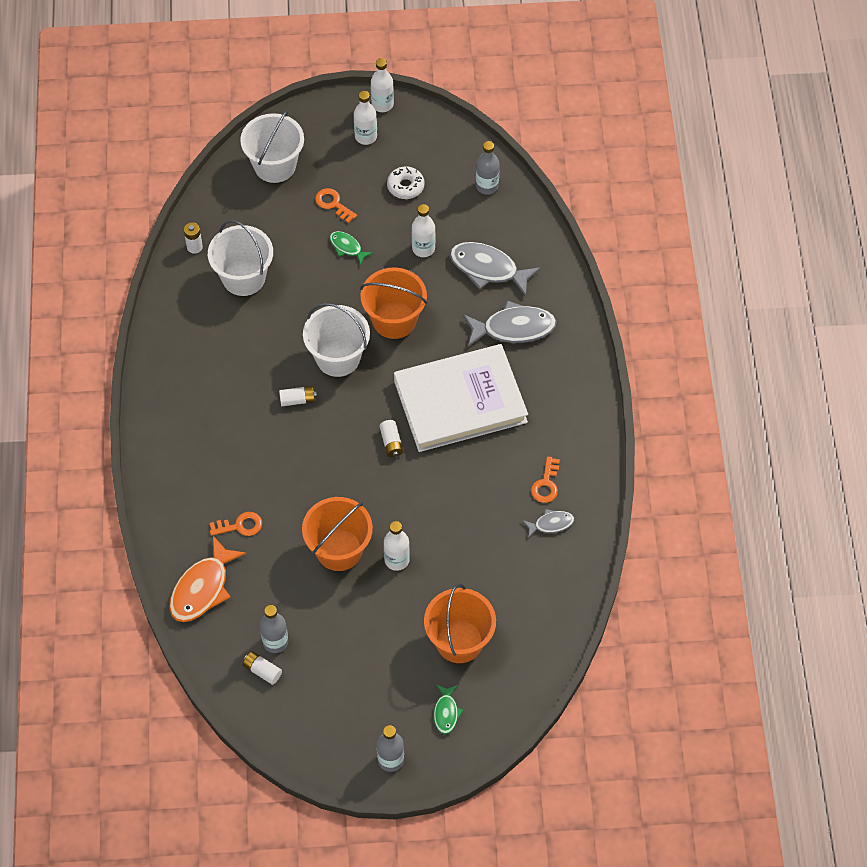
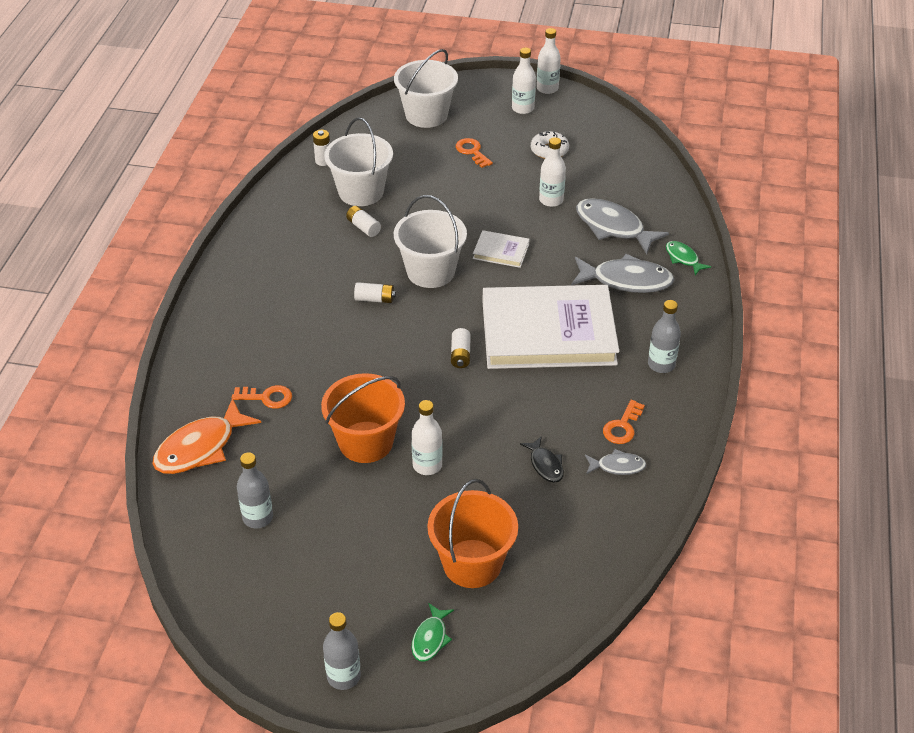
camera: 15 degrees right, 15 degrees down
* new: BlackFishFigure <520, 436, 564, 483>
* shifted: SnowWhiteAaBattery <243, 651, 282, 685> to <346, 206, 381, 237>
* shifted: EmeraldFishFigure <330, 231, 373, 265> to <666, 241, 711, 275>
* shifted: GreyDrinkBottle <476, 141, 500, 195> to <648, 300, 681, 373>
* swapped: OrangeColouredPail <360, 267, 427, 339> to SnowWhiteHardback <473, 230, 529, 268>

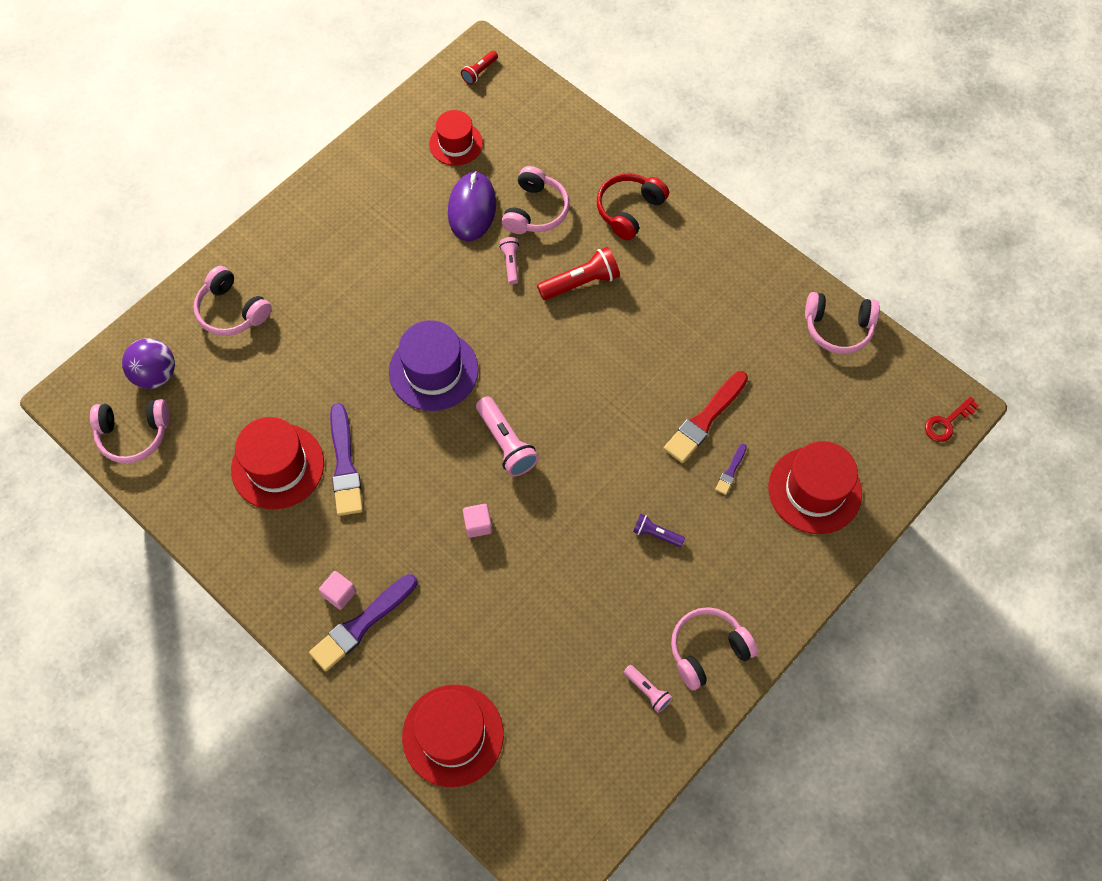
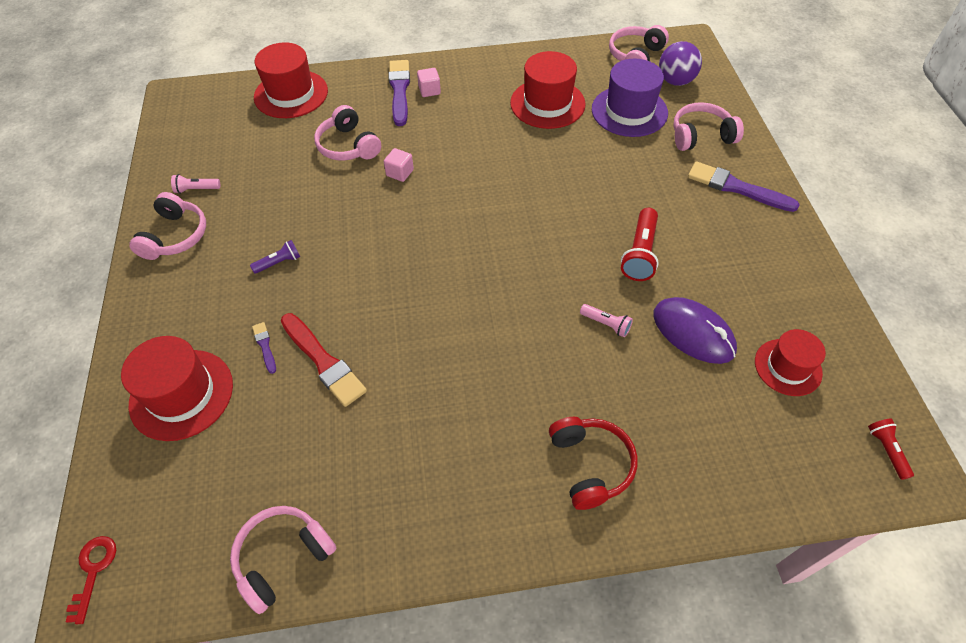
camera: 130 degrees right, 10 degrees down
* gone: RosePinkFlashlight <476, 396, 539, 476>
* shifted: RoyalPurplePaintbrush <330, 403, 363, 516> to <688, 162, 800, 212>
* shifted: RoyalPurpleHat <389, 320, 479, 411> to <592, 59, 668, 137>
* shifted: RosePinkHeadset <502, 166, 570, 234> to <314, 105, 381, 161>
* shifted: CrimsonFlashlight <537, 247, 620, 300> to <621, 208, 659, 281>
* rotated: CrimsonPaintbrush <664, 371, 748, 463> = <281, 313, 367, 407> 150 degrees clockwise

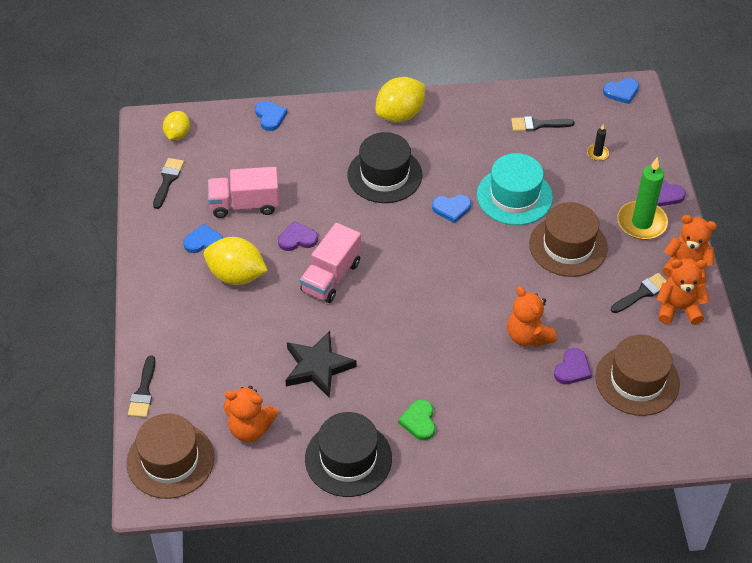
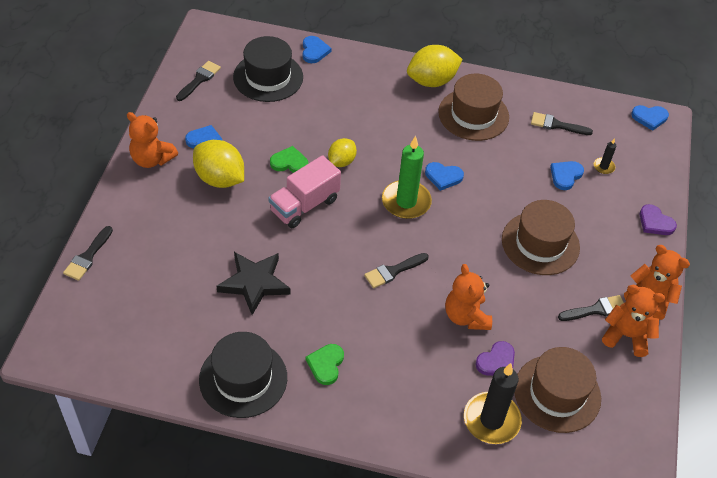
camera: 15 degrees right, 0 degrees up
* gone: RosePinkLorry <208, 167, 280, 218>
* gone: TealHat <477, 153, 553, 225>
* new: BlackPaintbrush <364, 253, 429, 288>
* new: BlackWaxCandle <464, 363, 522, 444>
* new: CobaltHeart <550, 161, 584, 190>
* shifted: BrownHat <127, 413, 214, 499> to <438, 74, 509, 141>
* shifted: BrightYellowCitrusFruit <163, 111, 190, 140> to <328, 138, 357, 167>
* shifted: OrangeColouredStuffedBear <224, 386, 278, 442> to <127, 112, 178, 168>
* shifted: BlackHat <347, 132, 422, 203> to <233, 36, 303, 102>
* shifted: EmeraldWaxCandle <617, 157, 668, 240> to <382, 136, 432, 219>
* repainted: RoyalPurpleHeart <278, 221, 318, 251> to EmeraldHeart <270, 146, 308, 173>

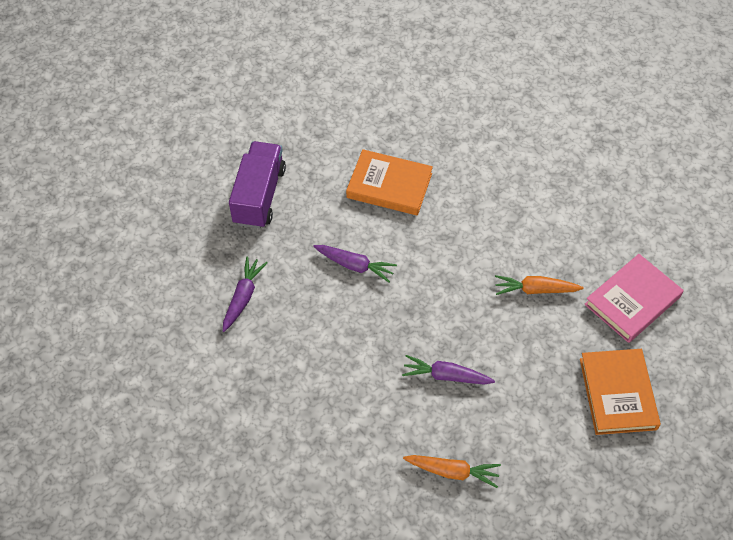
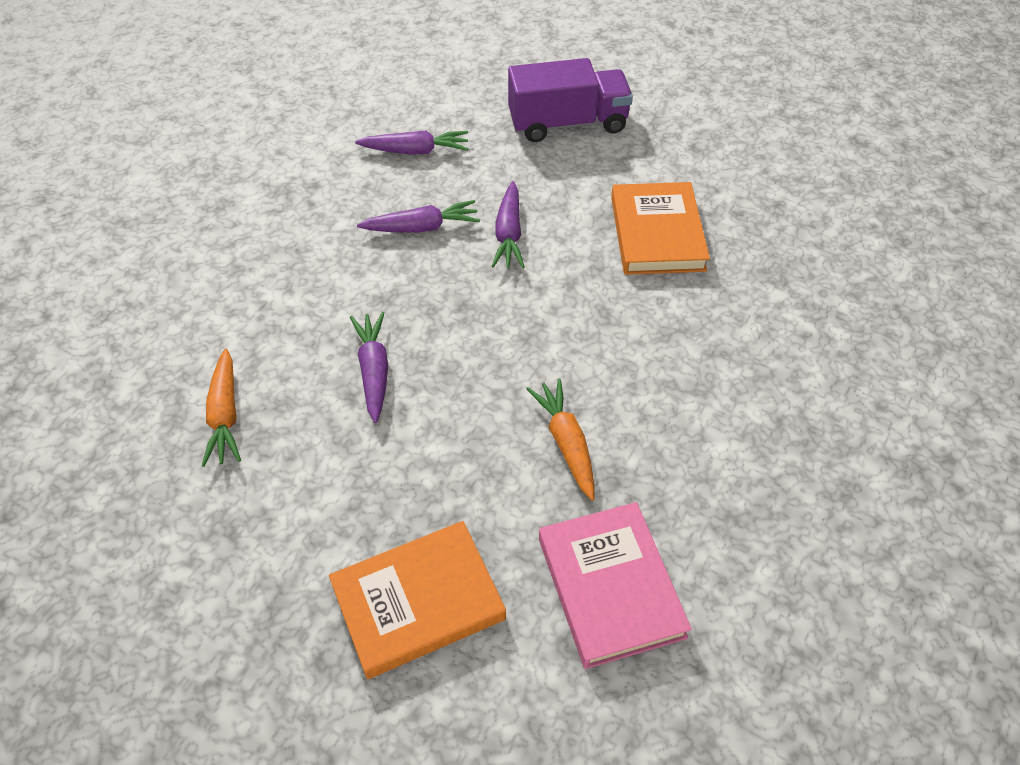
camera: 70 degrees right, 5 degrees down
* new: RoyalPurpleCarrot <357, 200, 480, 233>
* rotated: RosePinkHardback <584, 254, 684, 343> = <539, 502, 692, 669> 45 degrees clockwise

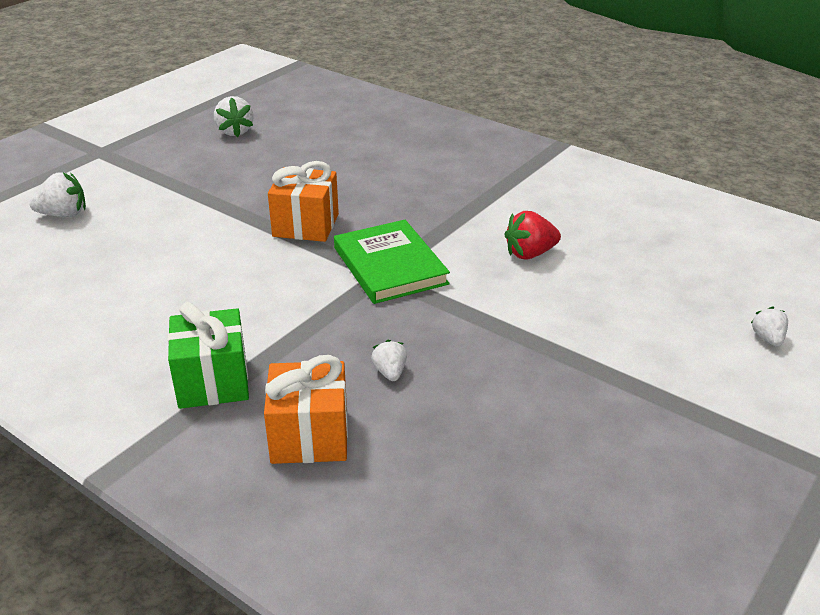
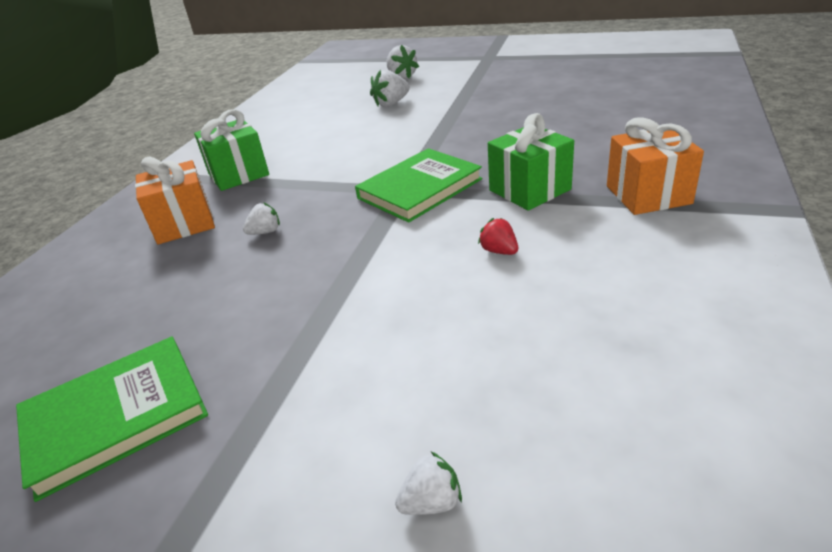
camera: 75 degrees right, 0 degrees up
* new: EmeraldHardback <16, 336, 208, 502>
* new: EmeraldWrappedGift <488, 113, 574, 210>
* shifted: SnowWhiteBerry <214, 96, 253, 137> to <370, 70, 410, 107>
* shifted: OrangeColouredWrappedGift <268, 161, 339, 242> to <607, 117, 704, 215>
* scaled: CrimsonBerry <504, 211, 561, 259> = <478, 218, 518, 255> x0.62

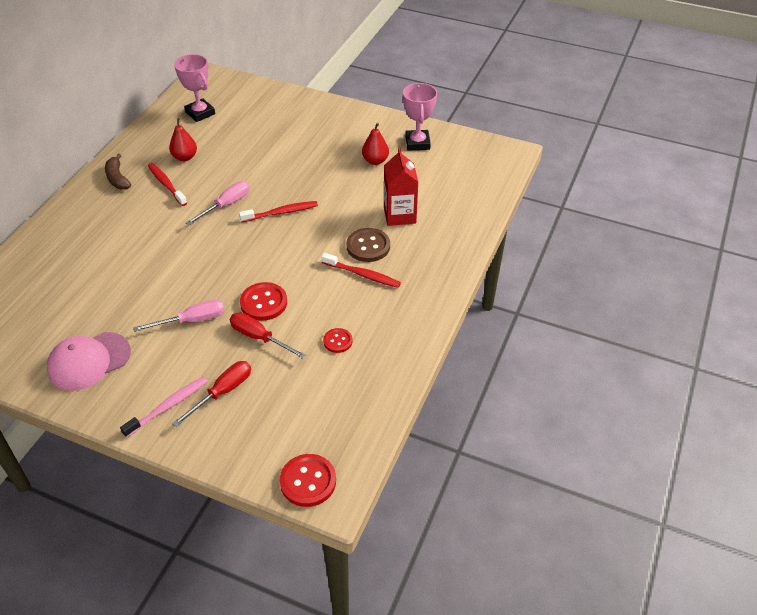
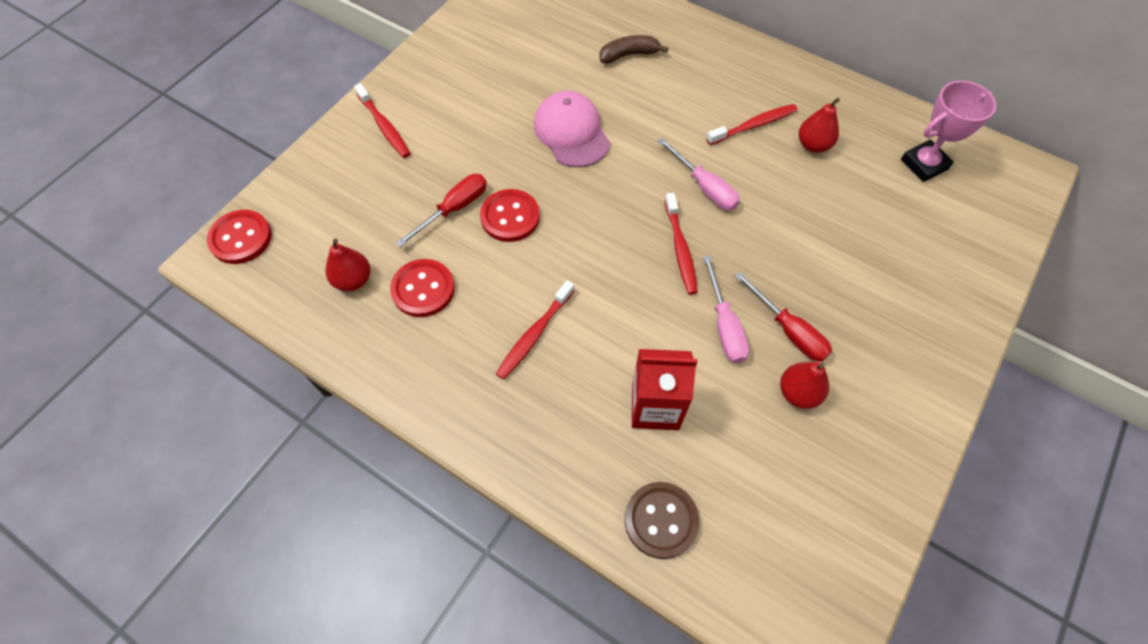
camera: 100 degrees right, 15 degrees up
* gone: RosePinkTrophy <403, 83, 437, 151>
* new: CrimsonPearFruit <325, 238, 370, 291>
* shifted: RosePinkPeakedCap <47, 332, 131, 391> to <534, 91, 610, 167>
* shifted: BrownBanana <105, 154, 131, 190> to <599, 35, 669, 64>
* shifted: RosePinkScrewdriver <133, 300, 224, 332> to <703, 255, 749, 363>
* shifted: CrimsonScrewdriver <172, 361, 251, 427> to <735, 272, 832, 362>
* shifted: BrownShirtButton <346, 228, 390, 262> to <625, 482, 699, 559>
* repainted: RosePinkToothBrush <120, 376, 208, 438> to CrimsonToothBrush <354, 83, 411, 158>
* scaled: CrimsonShirtButton <323, 328, 353, 353> = <390, 259, 455, 317> x1.67

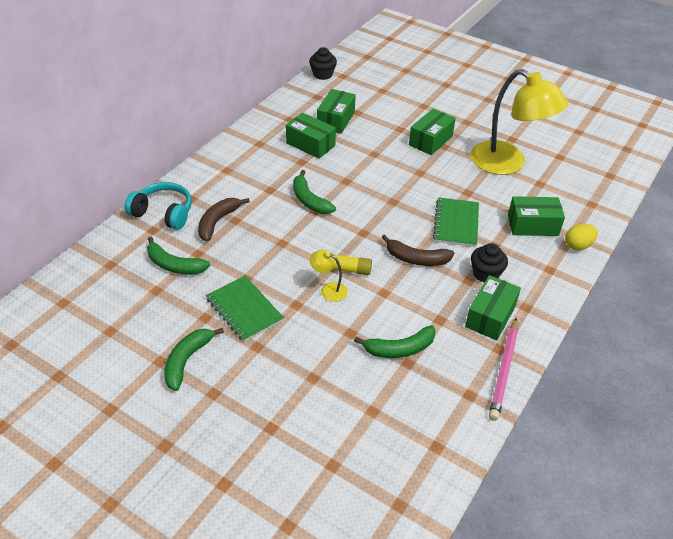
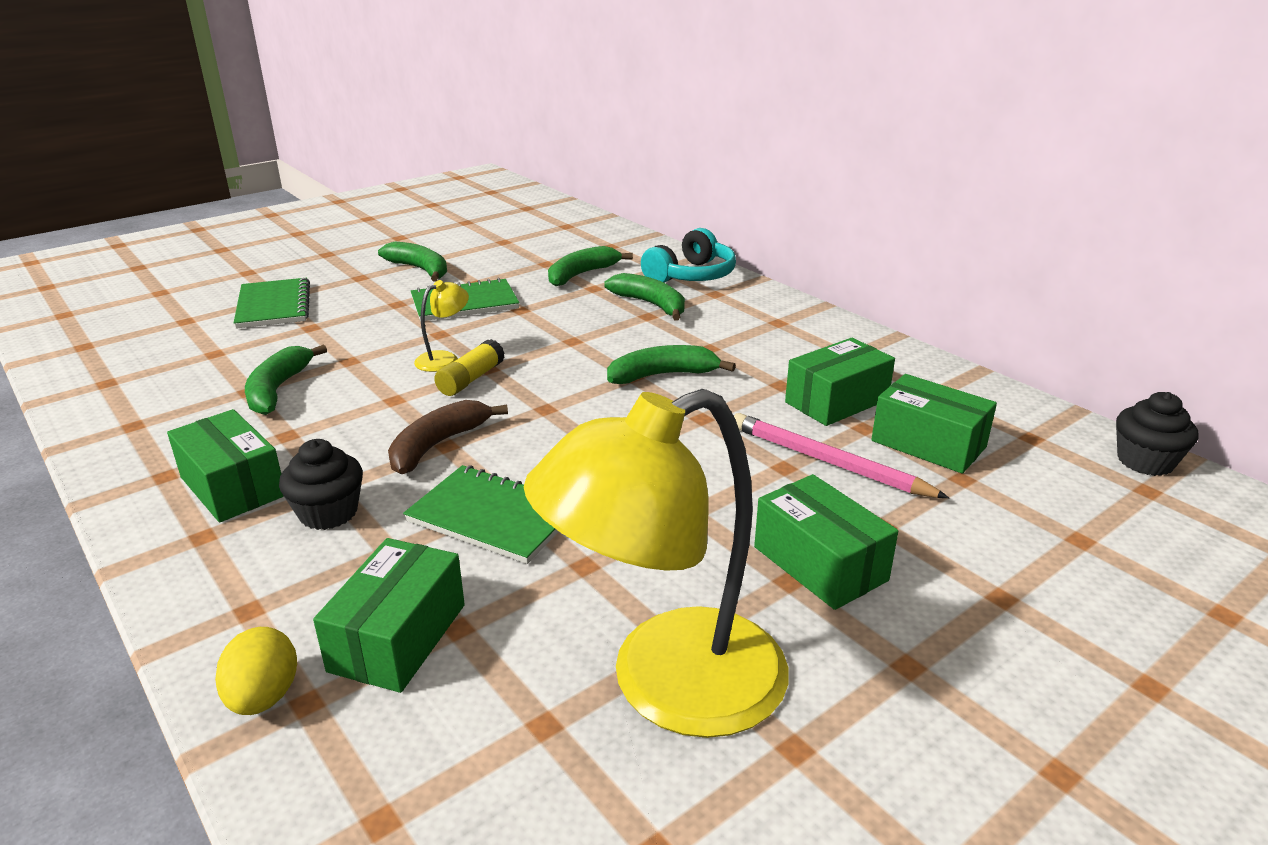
camera: 110 degrees right, 15 degrees down
* new: EmeraldNotebook <234, 278, 310, 329>
* shifted: RosePinkPencil <489, 317, 518, 421> to <734, 413, 949, 498>
* repainted: BrownBanana <198, 198, 250, 242> to EmeraldBanana <604, 273, 685, 320>

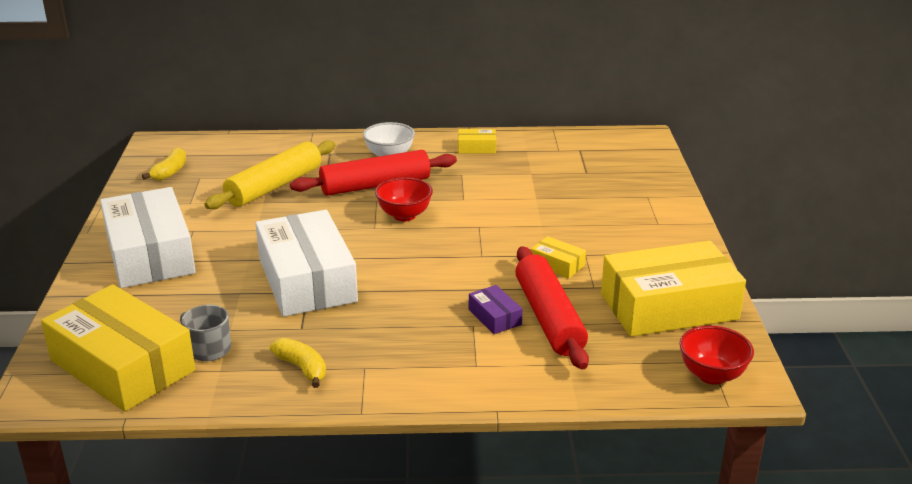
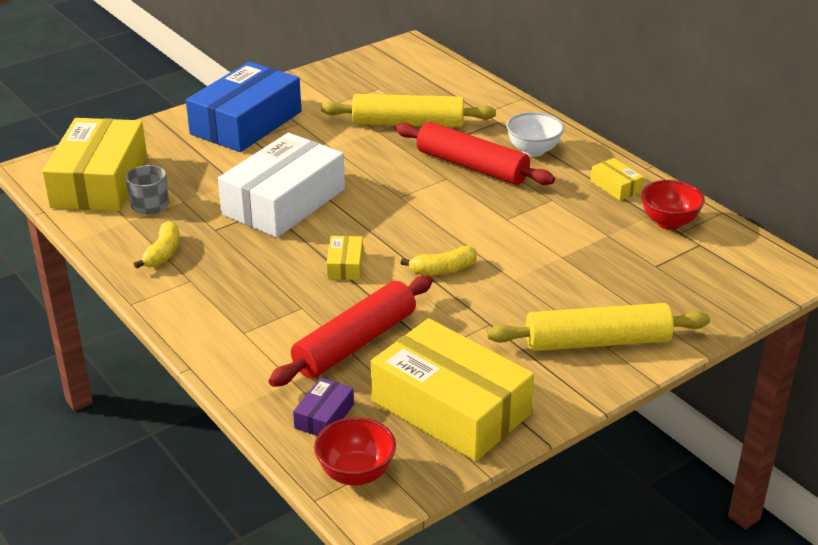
camera: 55 degrees right, 5 degrees up
* new: BrightYellowRollingPin <487, 303, 710, 351>
* shifted: BrightYellowBanana <142, 148, 186, 181> to <401, 246, 477, 275>
* shifted: CrimsonServingBowl <375, 177, 433, 221> to <641, 180, 705, 230>
* shifted: RoyalPurpleBox <469, 285, 523, 334> to <293, 377, 354, 436>
* shifted: BrightYellowBox <531, 236, 586, 279> to <326, 236, 363, 280>
* repainted: SnowWhiteBox <100, 187, 196, 288> to CobaltBox <186, 62, 301, 152>

